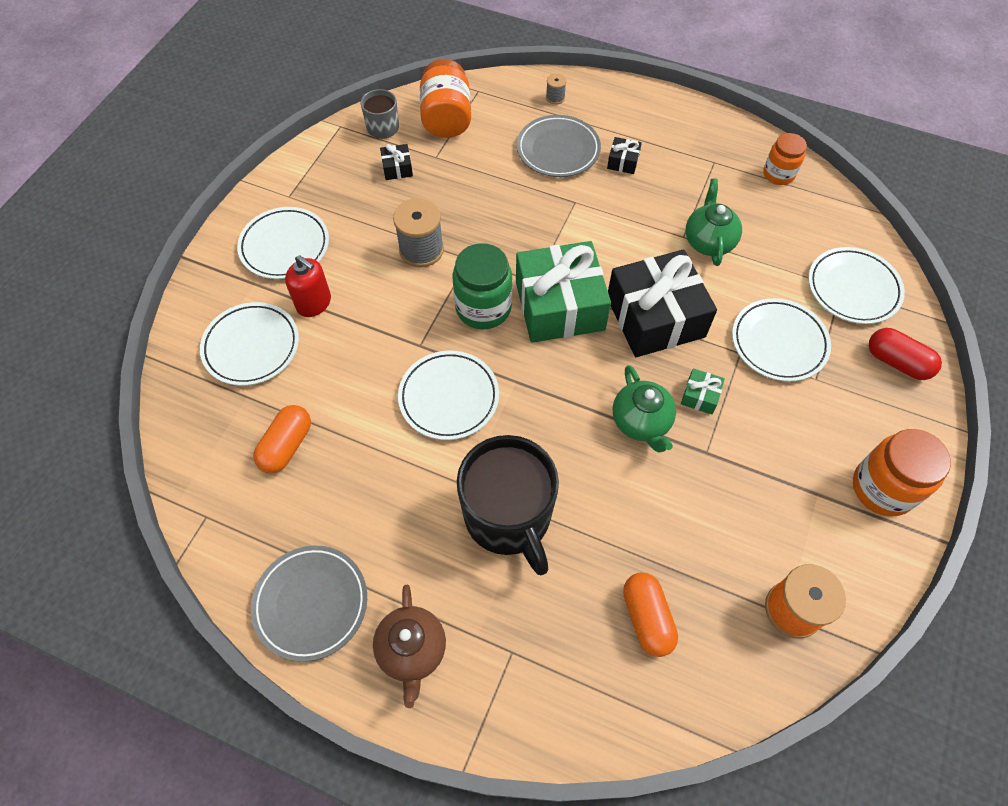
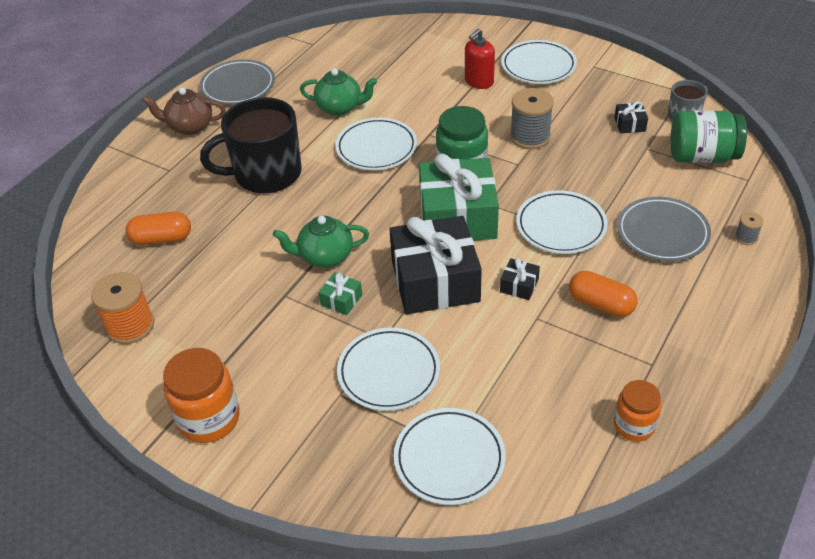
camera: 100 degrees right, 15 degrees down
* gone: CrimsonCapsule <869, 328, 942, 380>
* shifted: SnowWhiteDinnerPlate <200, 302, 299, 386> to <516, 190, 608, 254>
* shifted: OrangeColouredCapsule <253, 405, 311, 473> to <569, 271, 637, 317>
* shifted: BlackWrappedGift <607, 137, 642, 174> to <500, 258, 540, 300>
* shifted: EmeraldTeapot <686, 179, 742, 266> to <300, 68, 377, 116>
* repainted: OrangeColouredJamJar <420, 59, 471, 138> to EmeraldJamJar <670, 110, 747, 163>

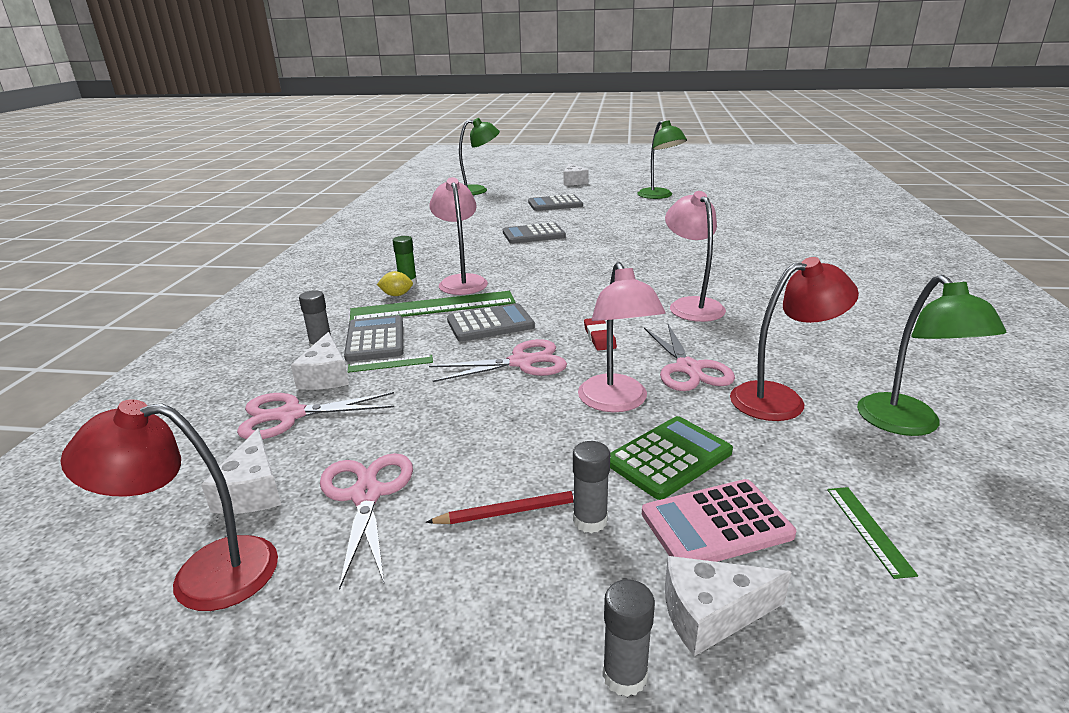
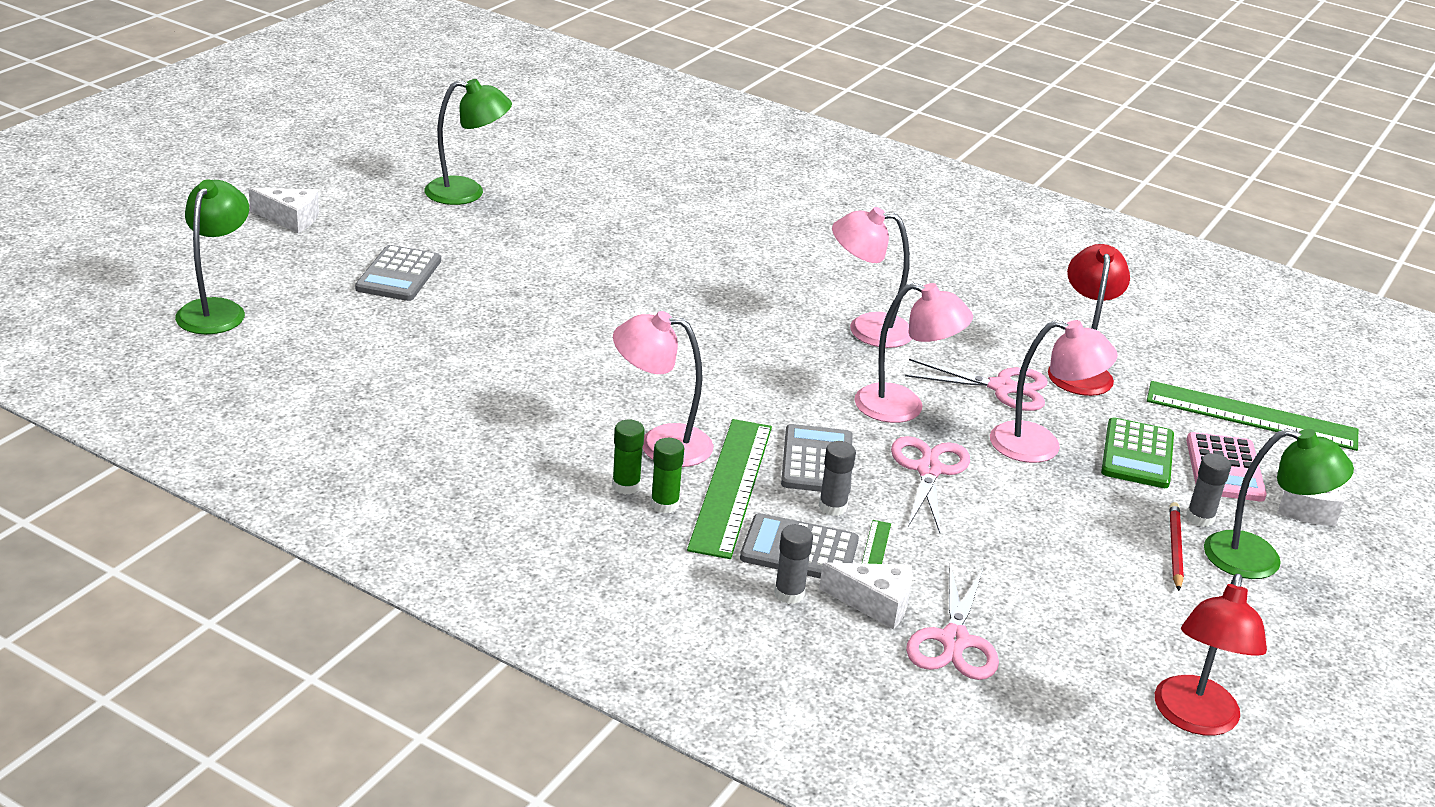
camera: 70 degrees left, 5 degrees up
* gone: SnowWhiteCheese <201, 428, 281, 514>
* gone: RosePinkScissors <320, 453, 413, 590>
* gone: GreyCalculator <503, 222, 566, 244>
* shifted: GreyStickOfGlue <602, 579, 655, 697> to <819, 441, 856, 516>
* shifted: EmeraldLamp <857, 274, 1006, 436> to <1204, 429, 1354, 579>
* swapped: BrightYellowCitrusFruit <377, 271, 413, 296> to EmeraldStickOfGlue <650, 438, 684, 513>
* swapped: CrimsonGumEraser <584, 318, 617, 351> to RosePinkLamp <854, 283, 973, 423>
* rotated: EmeraldCalculator <610, 416, 733, 500> = <1101, 417, 1174, 488> 150 degrees counterclockwise
* scaled: EmeraldMeasuringStick <827, 487, 918, 579> = <1147, 381, 1358, 451> x2.30

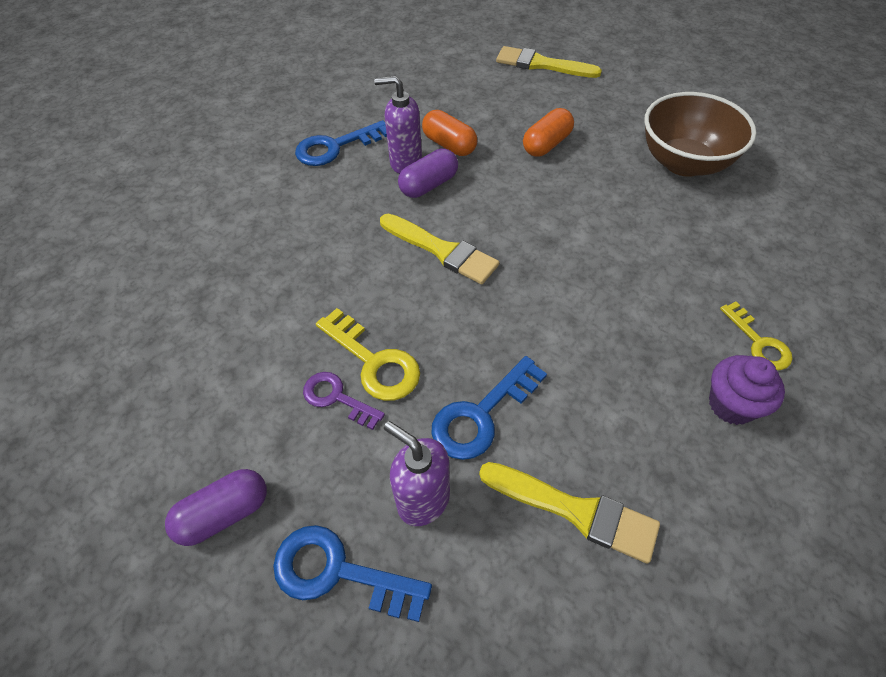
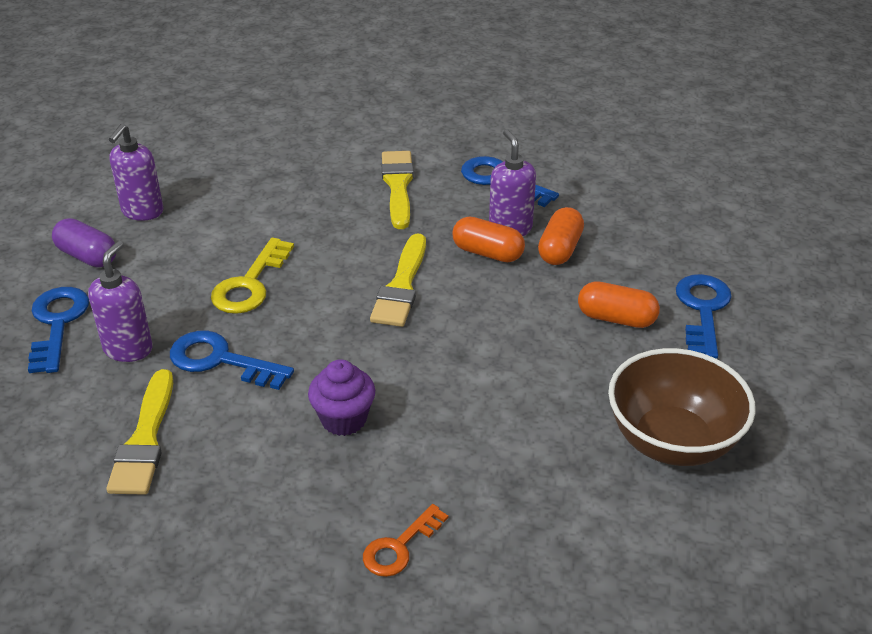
camera: 65 degrees right, 15 degrees down
* gone: RoyalPurpleKey <303, 372, 385, 430>
* new: RoyalPurplePumpBottle <109, 124, 164, 221>
* new: CobaltKey <676, 274, 732, 359>
* shifted: BrightYellowPaintbrush <496, 46, 602, 78> to <382, 151, 414, 229>
* shifted: RoyalPurpleMuffin <709, 355, 785, 425> to <308, 359, 375, 436>
* repainted: RoyalPurpleCapsule <398, 148, 458, 198> to OrangeColouredCapsule <452, 216, 525, 262>
* repainted: BrightYellowKey <720, 302, 793, 370> to OrangeColouredKey <363, 504, 448, 577>

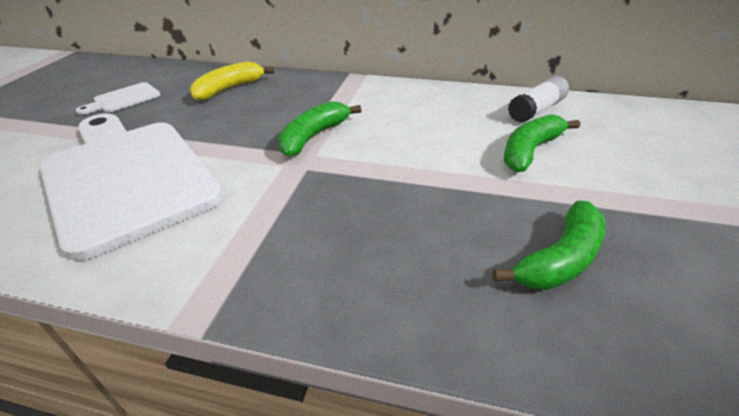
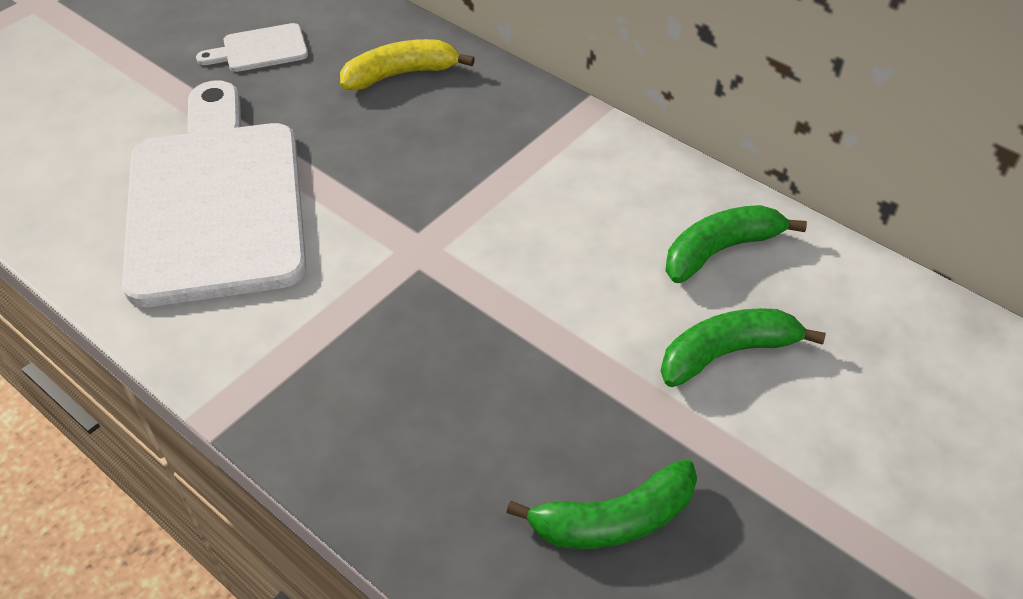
camera: 25 degrees right, 10 degrees up
* gone: SnowWhiteStickOfGlue <508, 76, 569, 123>
* shifted: EmeraldBanana <278, 101, 361, 157> to <665, 205, 807, 283>

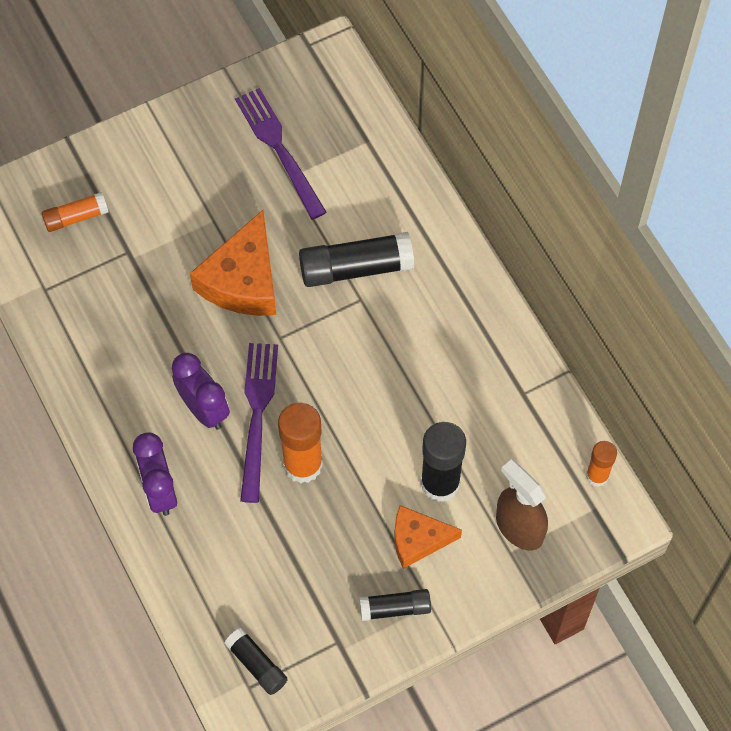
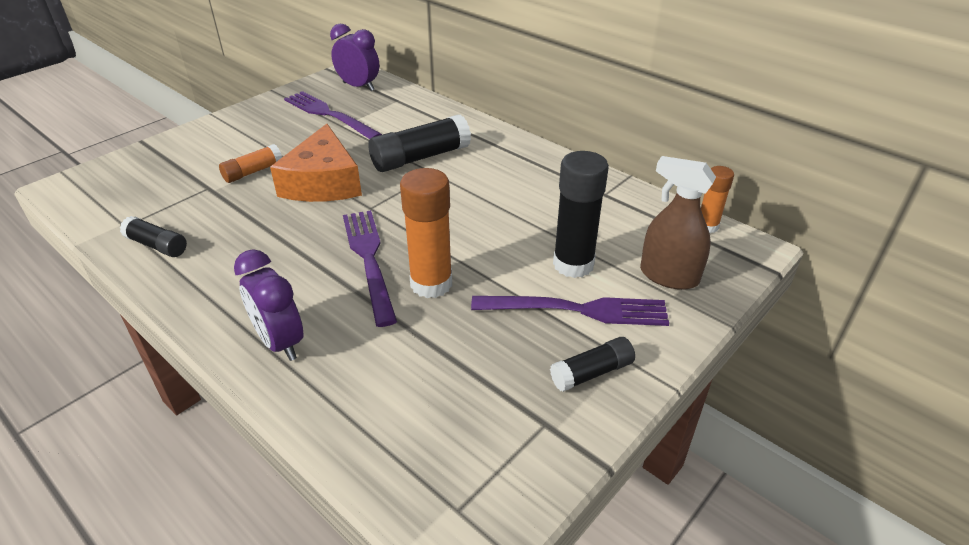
camera: 20 degrees left, 25 degrees down
* shifted: OrangeColouredStickOfGlue <42, 192, 109, 232> to <219, 144, 282, 183>
* shifted: RoyalPurpleClock <172, 353, 230, 430> to <330, 24, 379, 91>
* shifted: BlackStickOfGlue <224, 628, 288, 695> to <120, 216, 187, 257>
* swapped: OrangeColouredCheese <394, 505, 462, 569> to RoyalPurpleTableFork <471, 296, 669, 326>

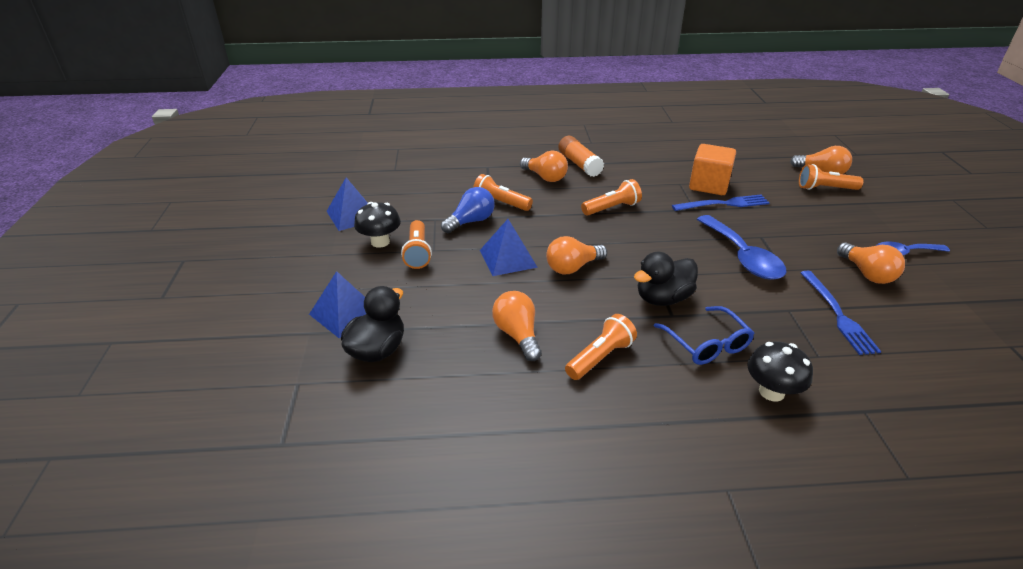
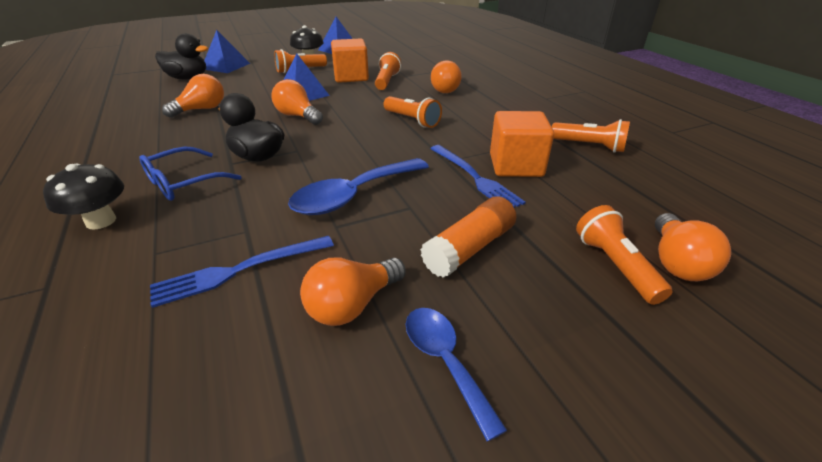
camera: 70 degrees right, 0 degrees up
* shifted: OrangeColouredStickOfGlue <558, 136, 604, 177> to <420, 196, 516, 278>
* shifted: OrangeColouredFlashlight <565, 314, 637, 380> to <552, 119, 630, 153>
* swapped: CobaltBulb <441, 187, 495, 233> to OrangeColouredSolidCube <331, 38, 369, 83>

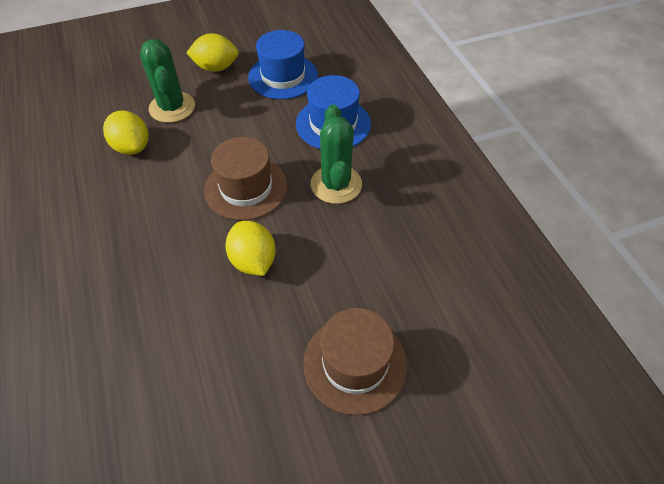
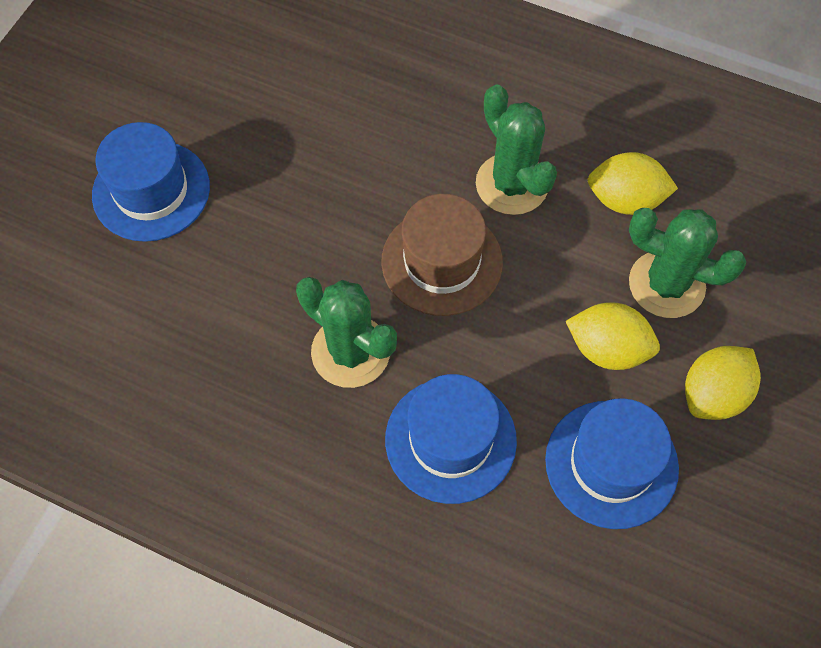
camera: 135 degrees right, 10 degrees up
* new: EmeraldSaguaroCactus <476, 85, 557, 215>
* shifted: BrightYellowCitrusFruit <225, 221, 276, 276> to <566, 302, 660, 370>
* repainted: BrownHat <303, 308, 407, 415> to CobaltHat <92, 122, 210, 242>

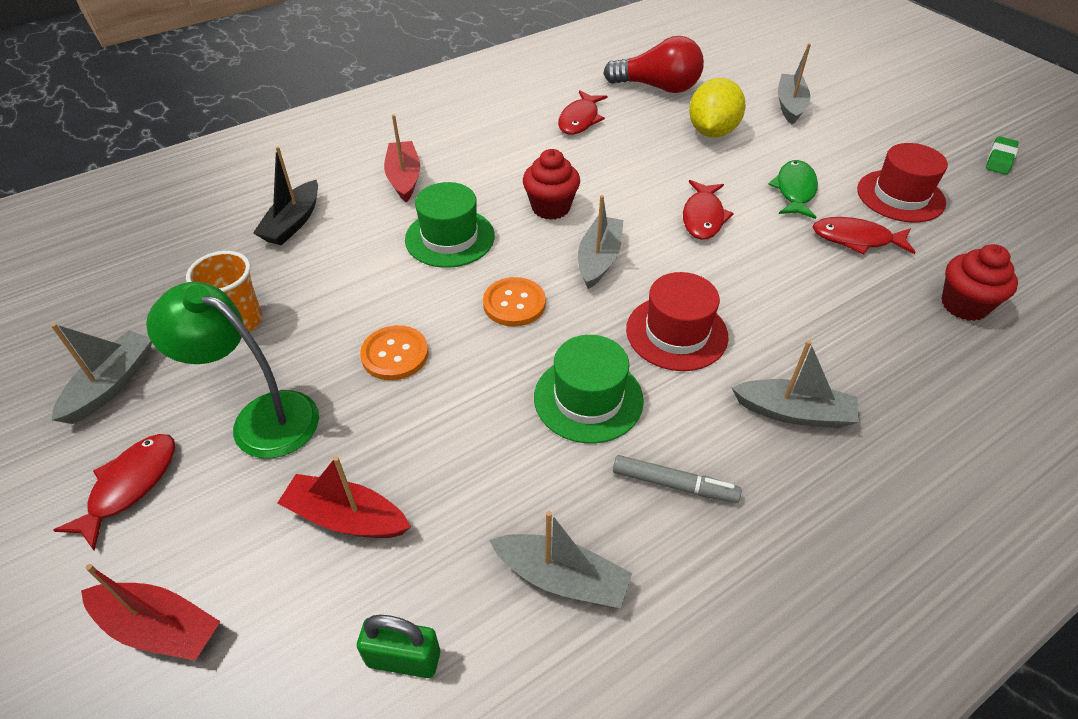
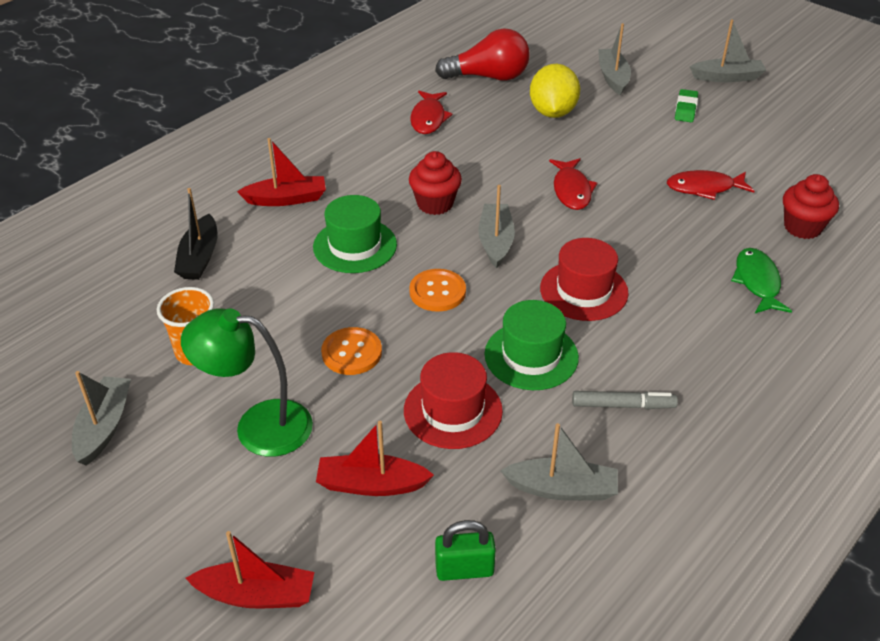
camera: 15 degrees left, 5 degrees down
* gone: CrimsonFishFigure <53, 434, 175, 551>
* shifted: GreyBoat <732, 340, 859, 428> to <690, 19, 766, 82>
* shifted: EmeraldFishFigure <768, 160, 818, 219> to <731, 248, 792, 313>
* shifted: CrimsonHat <857, 143, 948, 223> to <404, 352, 503, 449>
* shifted: EmeraldGumEraser <986, 136, 1018, 175> to <675, 89, 698, 122>
* rotated: CrimsonBoat <384, 114, 420, 202> = <237, 138, 326, 206> 105 degrees clockwise

